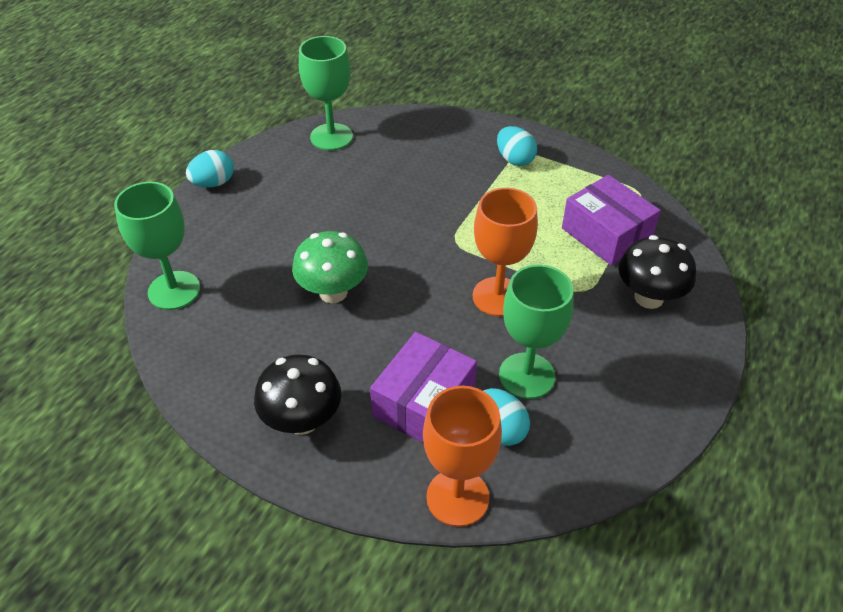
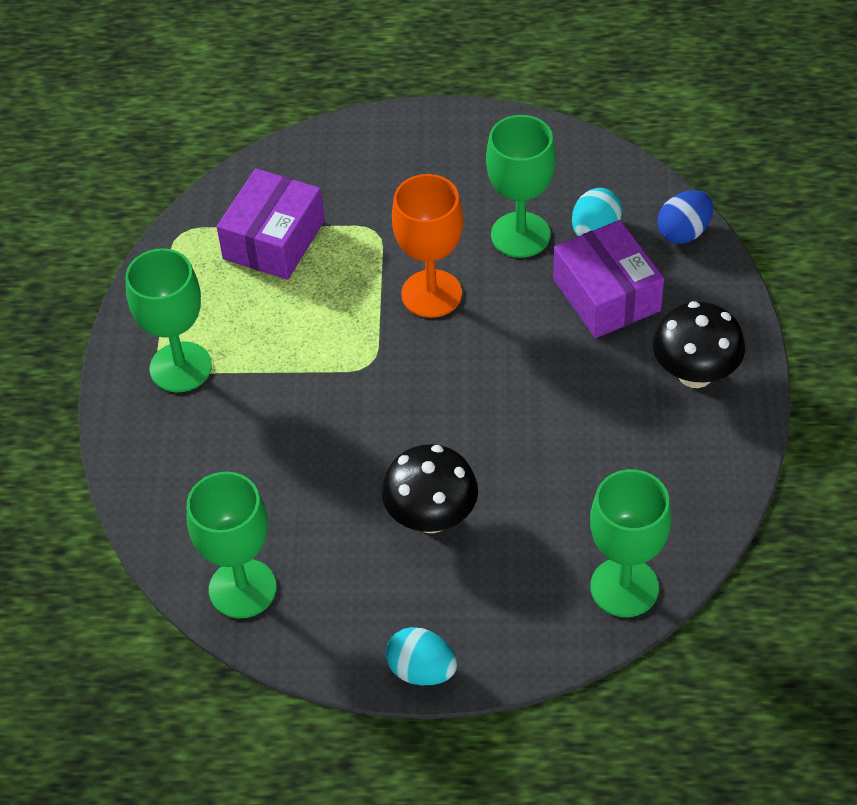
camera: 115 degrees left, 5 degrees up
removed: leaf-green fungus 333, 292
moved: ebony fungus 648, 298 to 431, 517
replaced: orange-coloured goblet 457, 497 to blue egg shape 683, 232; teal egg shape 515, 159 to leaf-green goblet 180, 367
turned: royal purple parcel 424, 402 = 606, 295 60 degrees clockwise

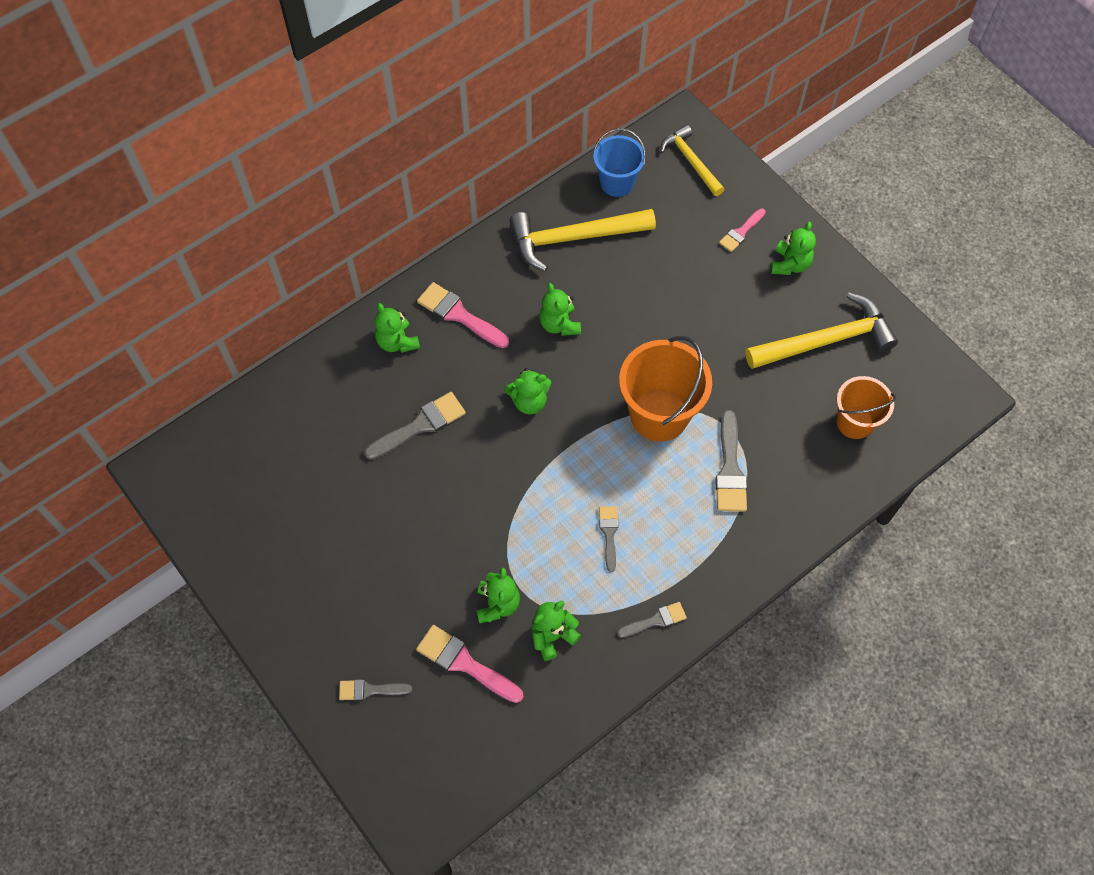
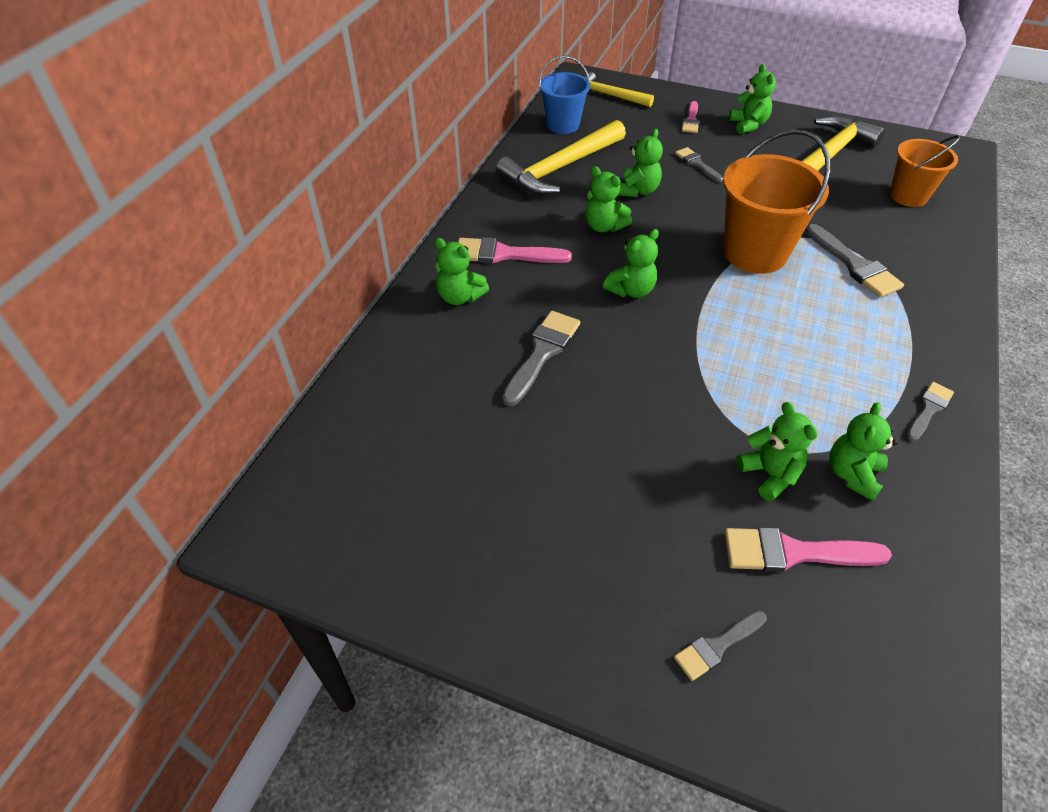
camera: 30 degrees left, 15 degrees down
added: leaf-green teddy 638, 191
moved: grey paintbrush 609, 533 to 697, 164

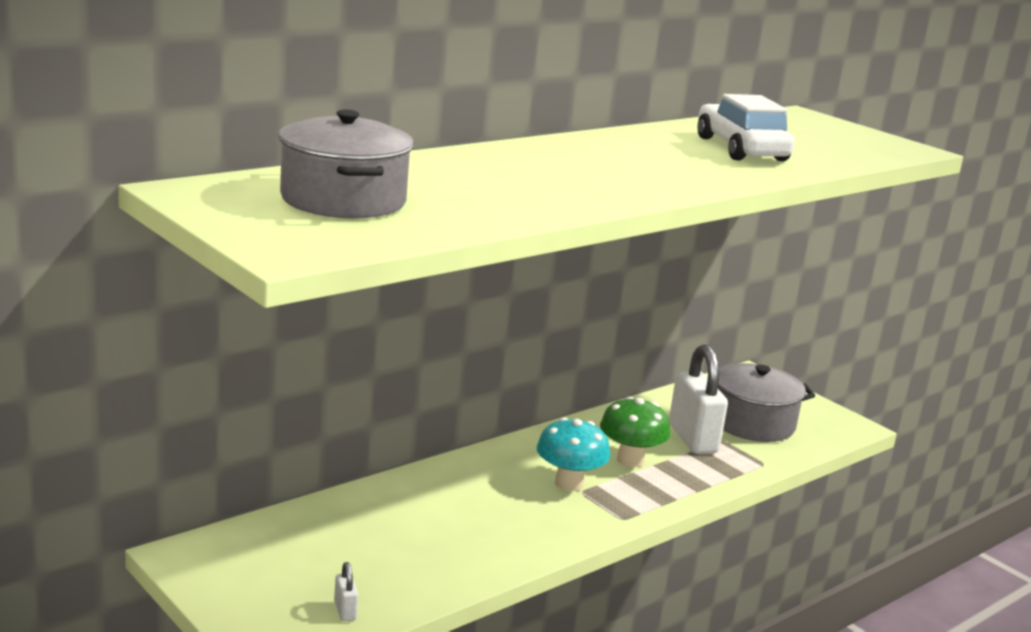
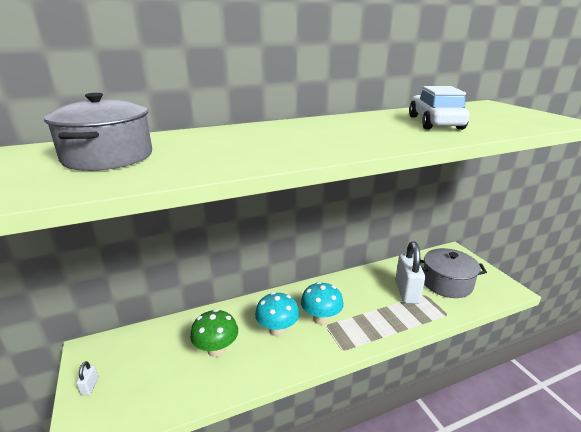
camera: 20 degrees right, 5 degrees up
added: teal fungus 277, 330
moved: snow-white small lock 345, 610 to 90, 386; leaf-green fungus 630, 460 to 216, 350

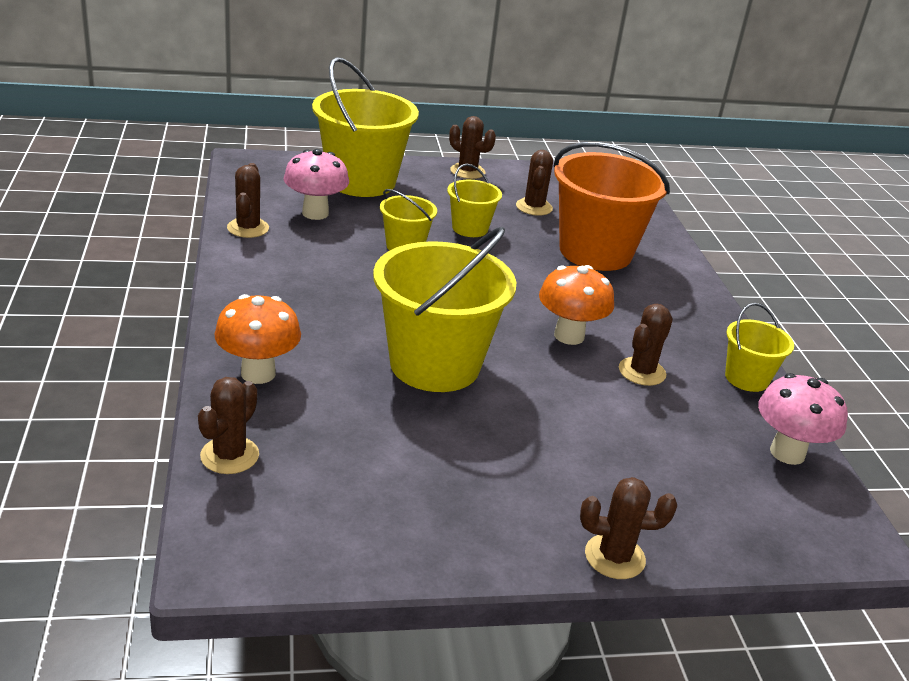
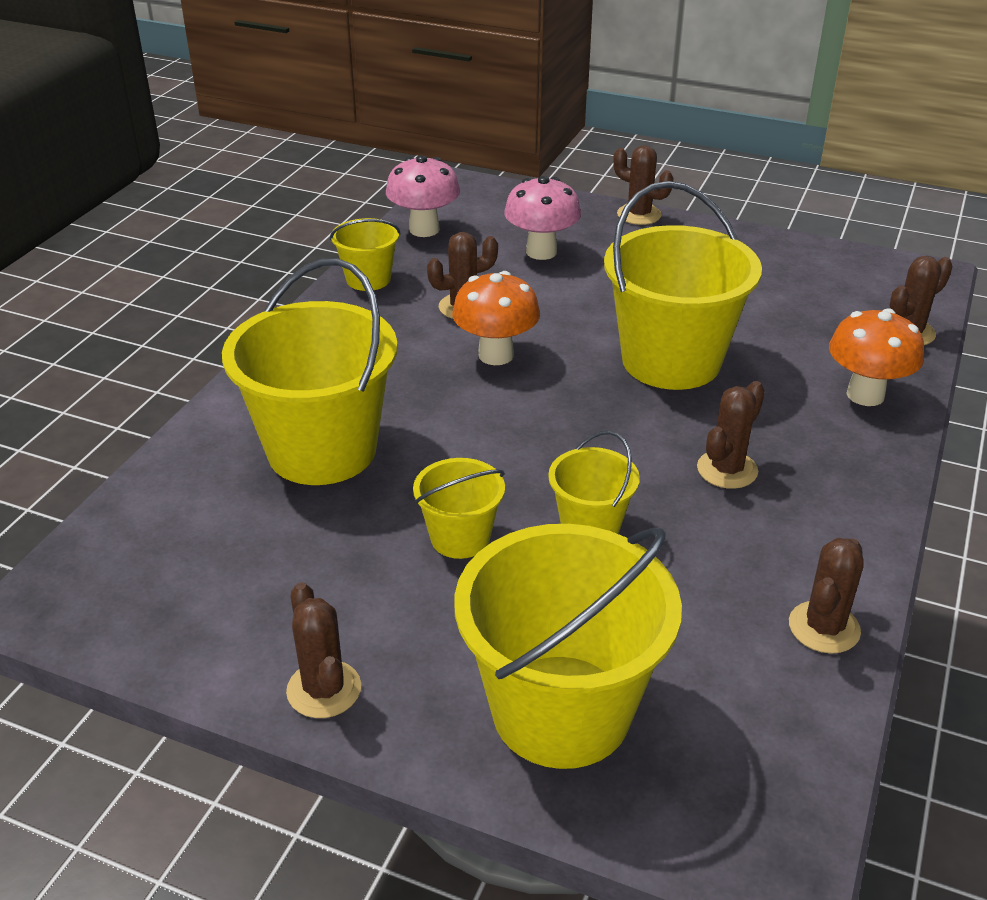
camera: 145 degrees left, 5 degrees up
moved: rosy fungus 315, 213 to 541, 252; russet prickly plant 534, 207 to 727, 470
recoloured: orange-coloured pail 595, 252 to golden pail 322, 450

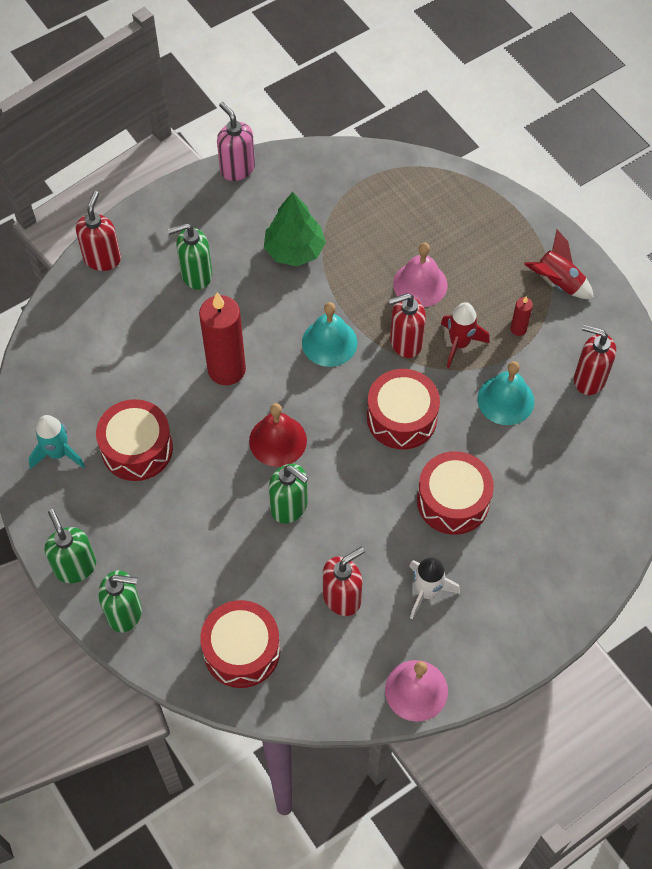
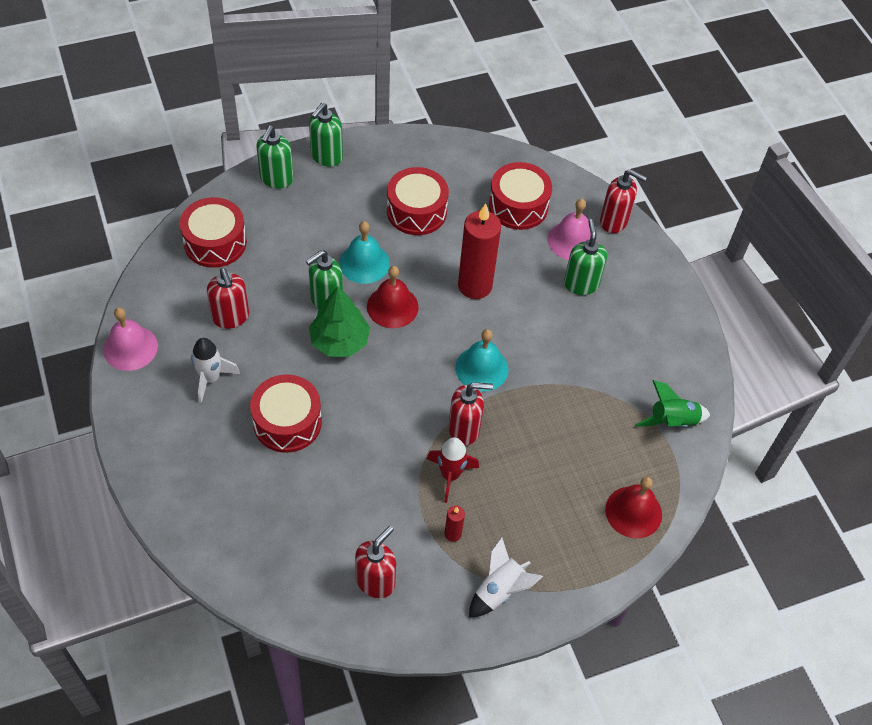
camera: 100 degrees right, 5 degrees down
removed: teal rocket 58, 453; rosy pump bottle 237, 169
added: scarlet hand bell 633, 512; leaf-green rocket 672, 421
moved: leaf-green toy tree 294, 250 to 340, 341; scarlet drum 402, 418 to 518, 206; rosy hand bell 420, 284 to 572, 240; teal hand bell 505, 400 to 364, 263
recoloured: scarlet rocket 558, 282 to snow-white rocket 499, 590
turned: leaf-green pump bottle 75, 567 = 326, 157 135 degrees clockwise; scarlet pump bottle 405, 343 = 464, 429 90 degrees clockwise

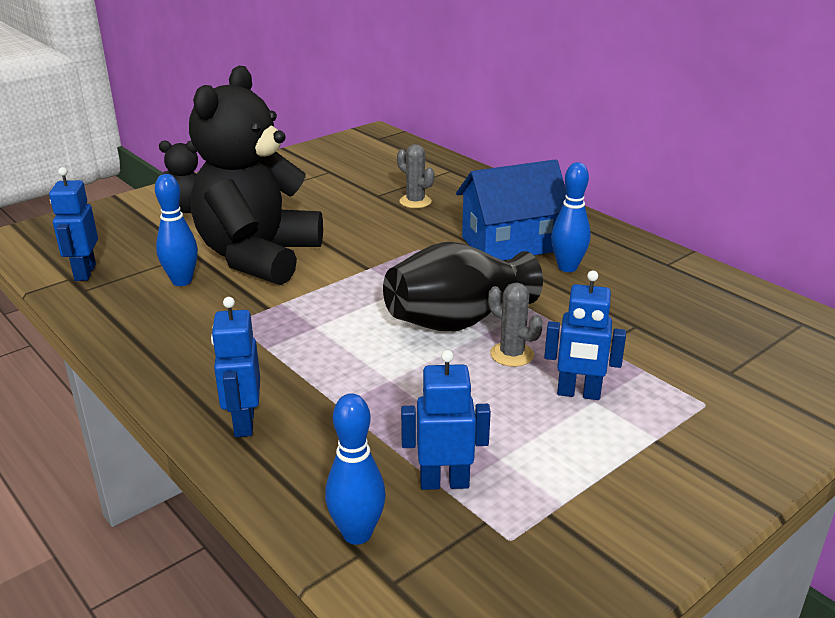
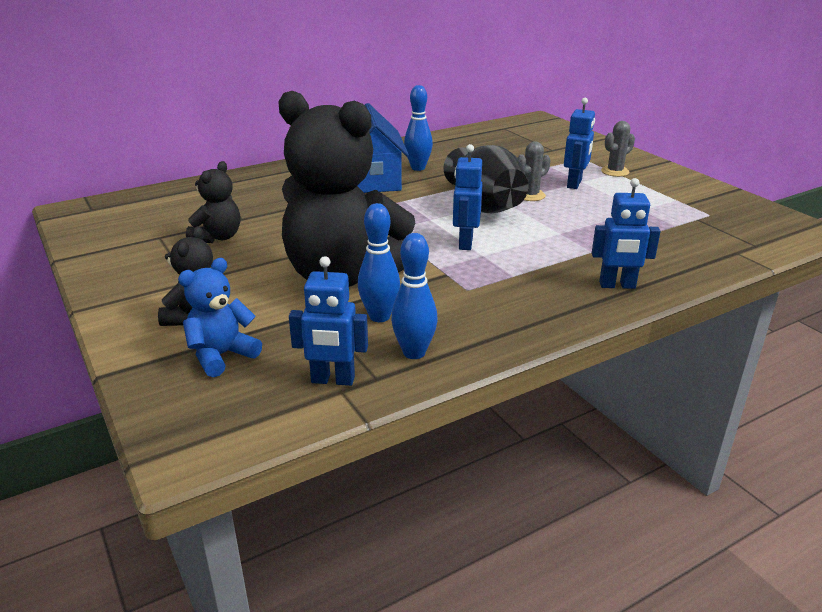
camera: 80 degrees left, 0 degrees up
added: blue teddy 222, 355; ebony teddy 218, 237
moved: blue tenpin 357, 534 to 414, 352; grey prickly plant 415, 201 to 615, 171; blue robot 444, 482 to 465, 243

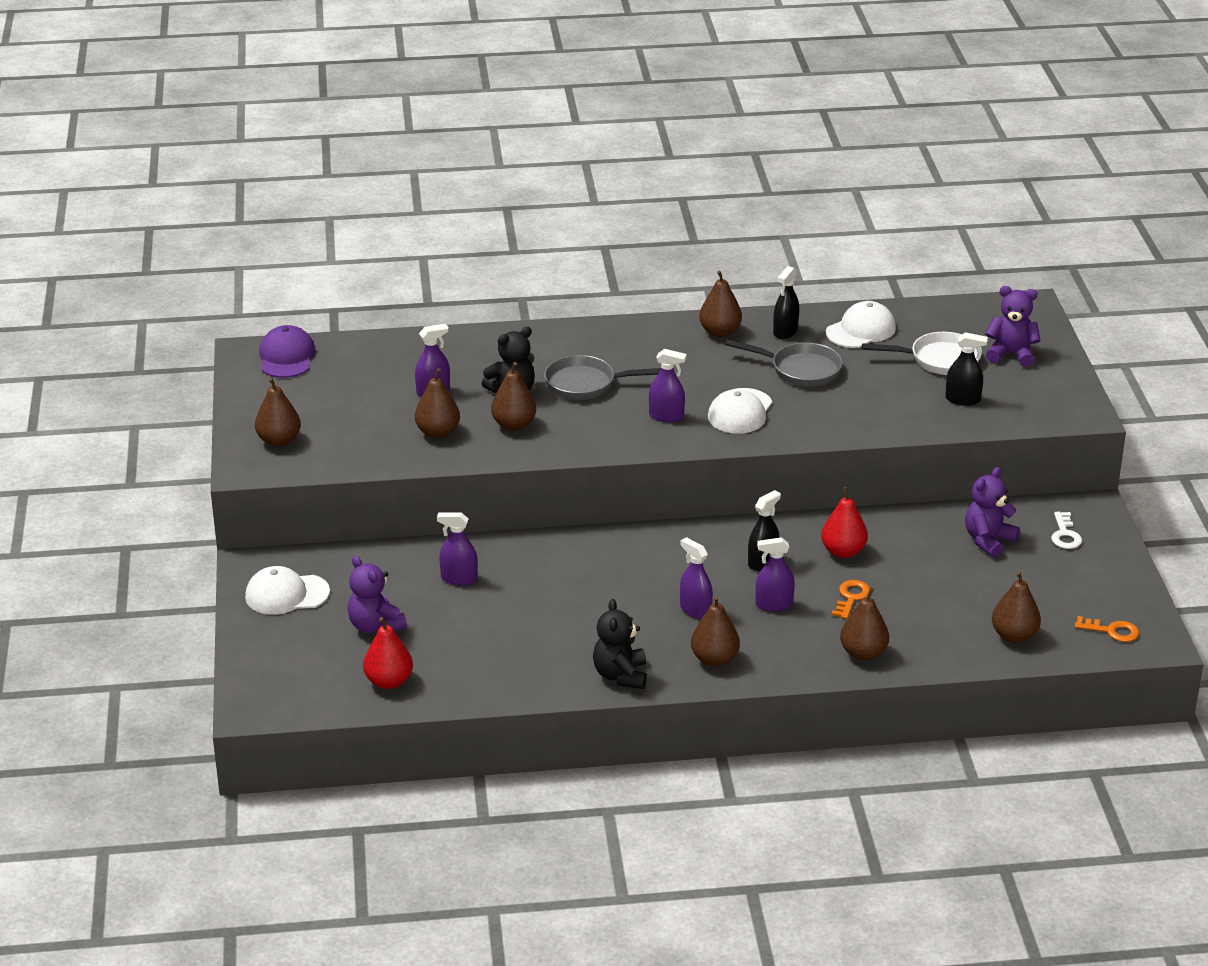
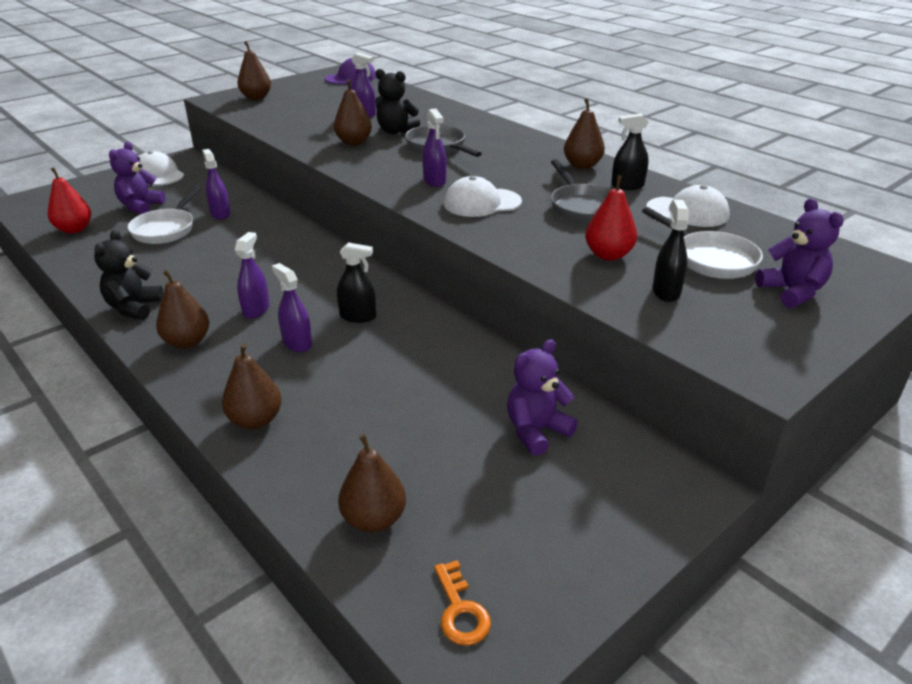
camera: 55 degrees right, 0 degrees up
removed: russet toy pear 438, 433; orange-coloured door key 851, 597; snow-white door key 1065, 535
added: snow-white pan 166, 229
moved: scarlet toy pear 843, 551 to 608, 255
turned: ebony teddy 620, 675 = 134, 308 45 degrees counterclockwise; ebony spray cleaner 962, 399 = 666, 291 150 degrees counterclockwise; royal purple teddy 988, 540 = 536, 431 45 degrees counterclockwise

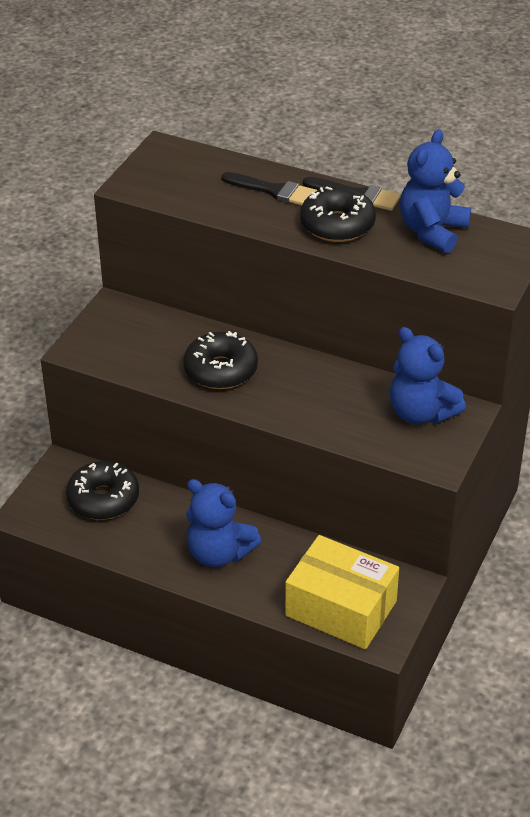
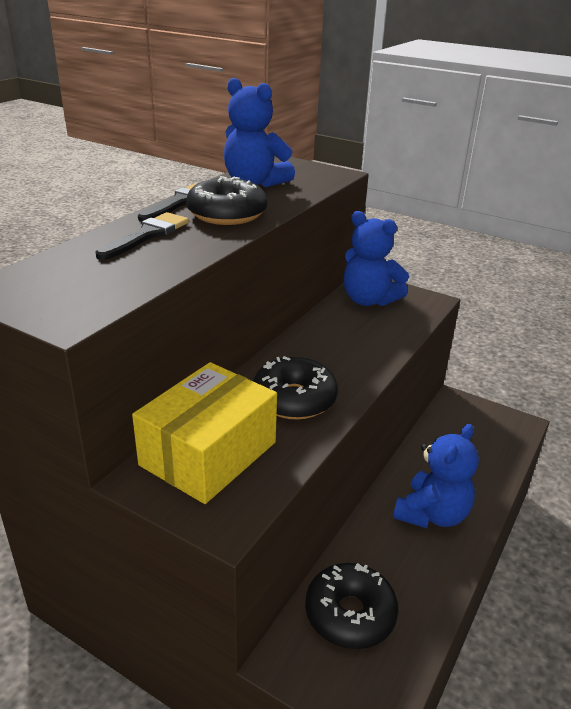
camera: 85 degrees left, 10 degrees down
moved: golden parcel 341, 608 to 208, 453
turned: blue teddy 421, 413 = 369, 300 75 degrees clockwise

